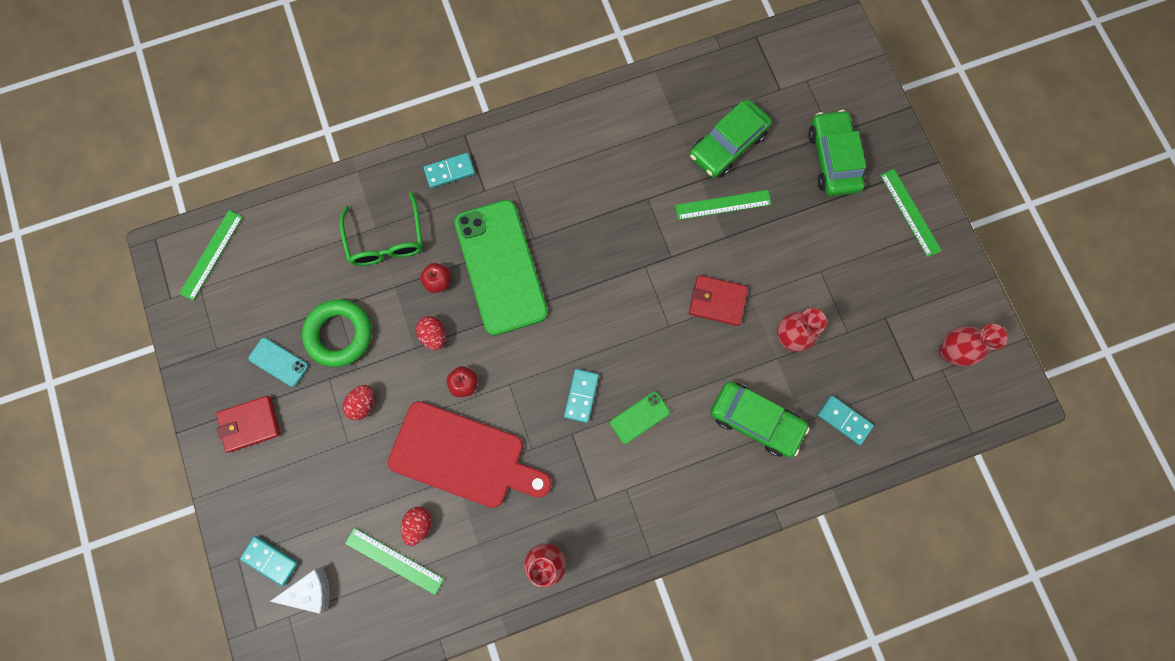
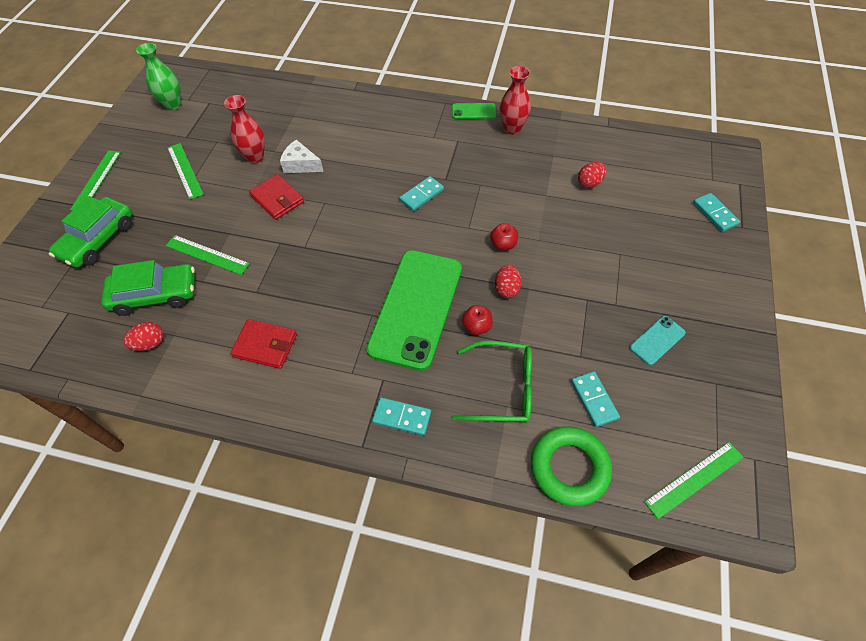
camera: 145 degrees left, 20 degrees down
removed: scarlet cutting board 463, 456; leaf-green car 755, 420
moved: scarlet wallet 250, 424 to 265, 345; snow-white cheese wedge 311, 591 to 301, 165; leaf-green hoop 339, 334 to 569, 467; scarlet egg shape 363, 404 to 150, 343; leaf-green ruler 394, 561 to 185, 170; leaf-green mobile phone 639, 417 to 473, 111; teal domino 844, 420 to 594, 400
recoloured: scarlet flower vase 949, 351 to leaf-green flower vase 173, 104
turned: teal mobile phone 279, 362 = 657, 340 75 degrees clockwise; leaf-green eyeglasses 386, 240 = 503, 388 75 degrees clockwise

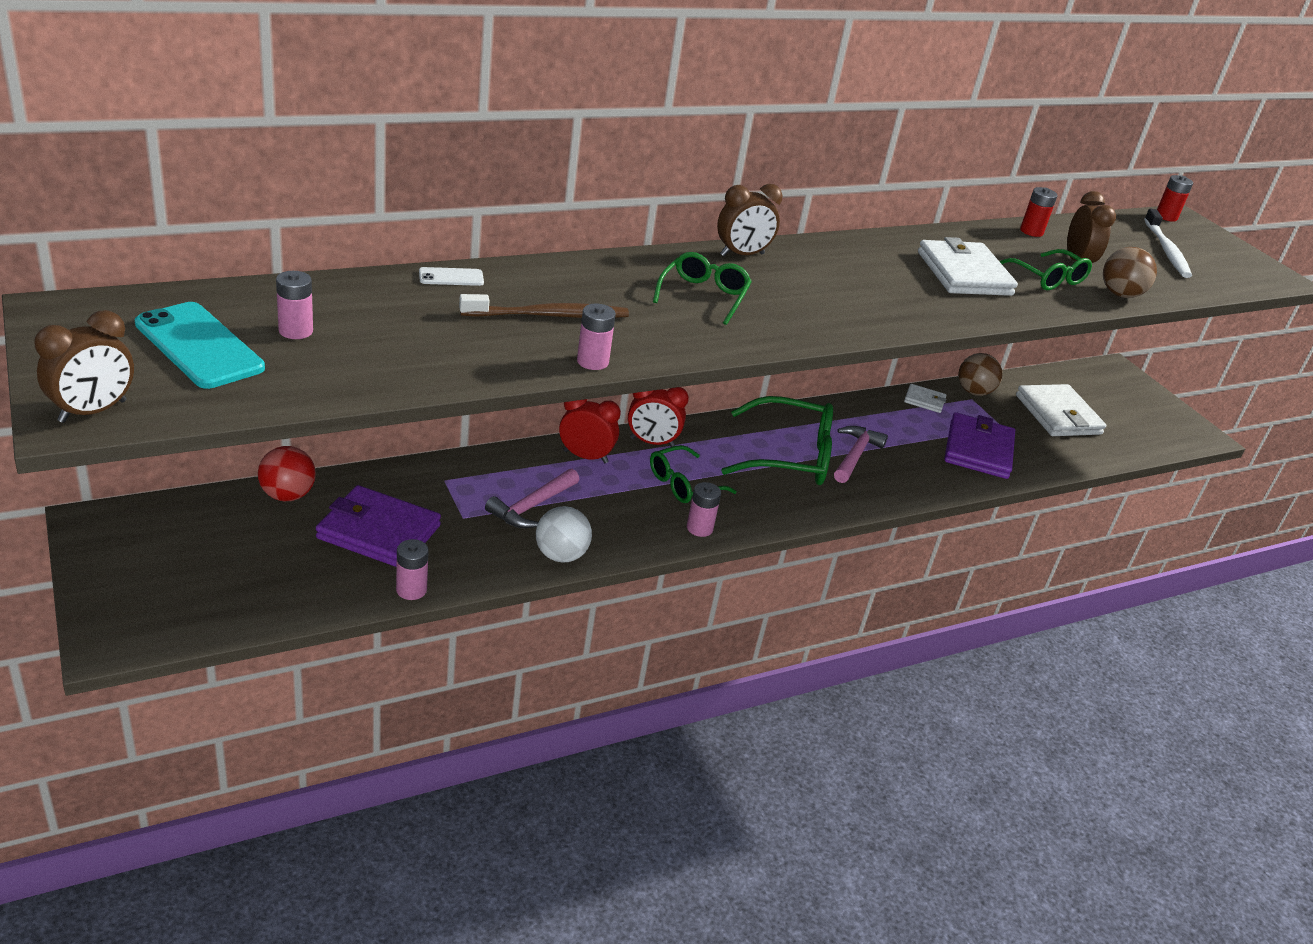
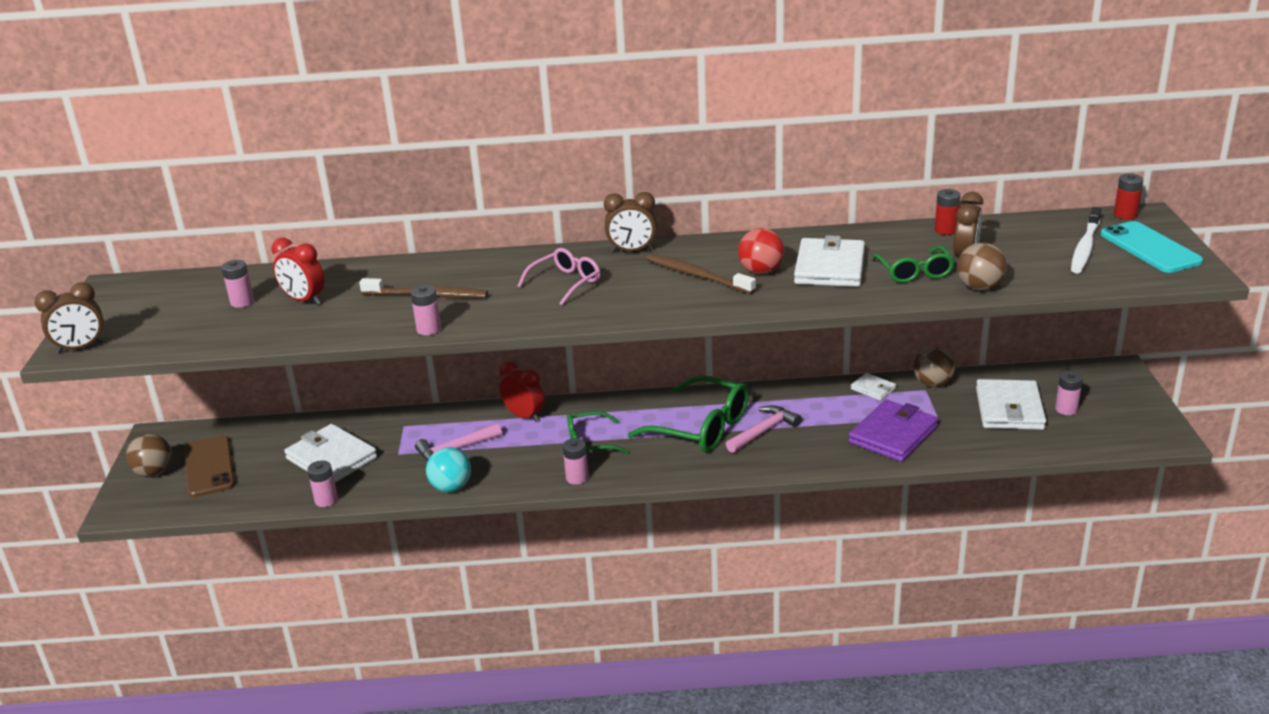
camera: 30 degrees right, 5 degrees down
removed: snow-white mobile phone 451, 277
added: russet ball 154, 472; russet mobile phone 209, 467; russet tooth brush 696, 275; rosy AA battery 1066, 409
moved: teal mobile phone 199, 346 to 1150, 248; scarlet ball 287, 495 to 761, 271; scarlet bedside clock 652, 442 to 304, 300
recoloured: royal purple wallet 379, 532 to snow-white wallet 331, 458; snow-white ball 561, 555 to teal ball 451, 487; leaf-green eyeglasses 703, 296 to rosy eyeglasses 566, 283

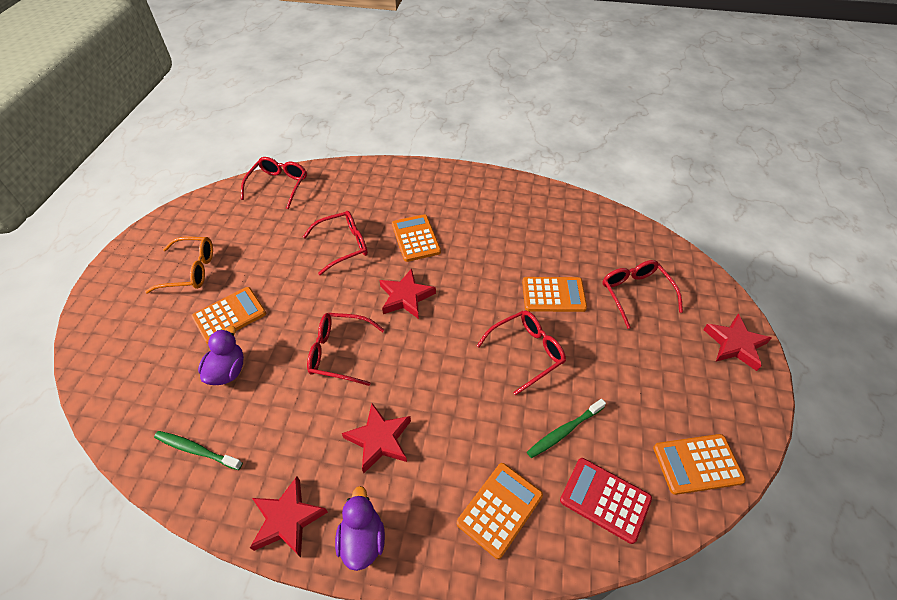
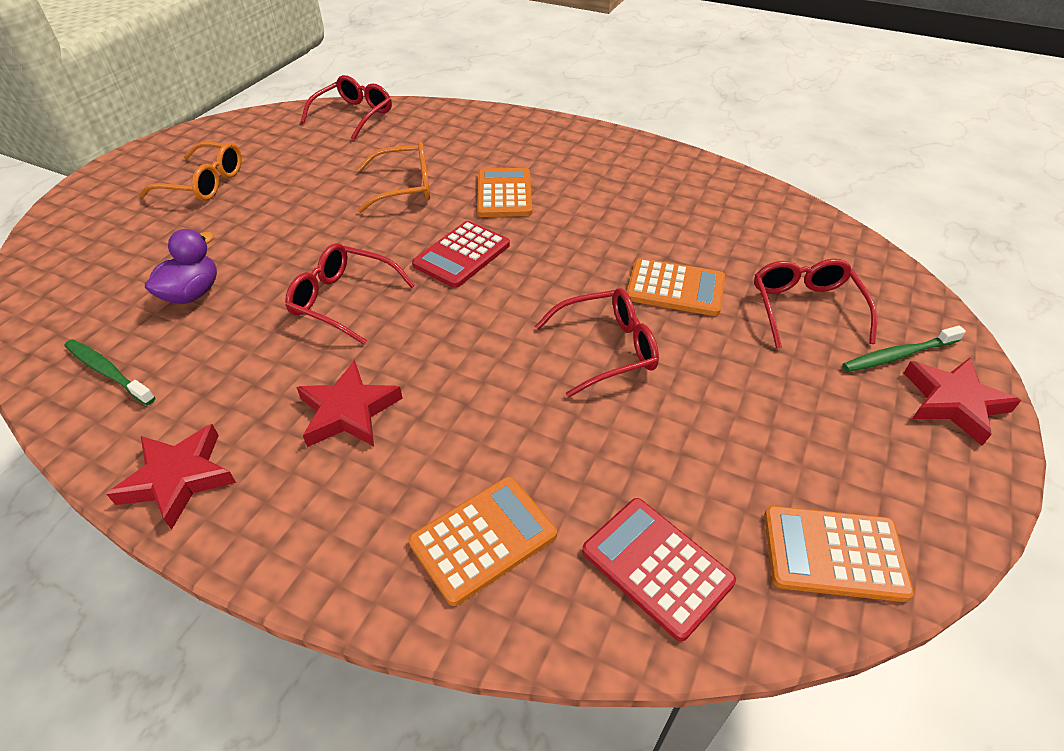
camera: 15 degrees right, 5 degrees down
removed: orange-coloured pocket calculator 229, 315; royal purple toy duck 362, 539
moved: leaf-green tooth brush 564, 431 to 898, 355
replaced: scarlet star 406, 297 to scarlet pocket calculator 461, 255
recoloured: scarlet eyeglasses 343, 246 to orange-coloured eyeglasses 405, 187

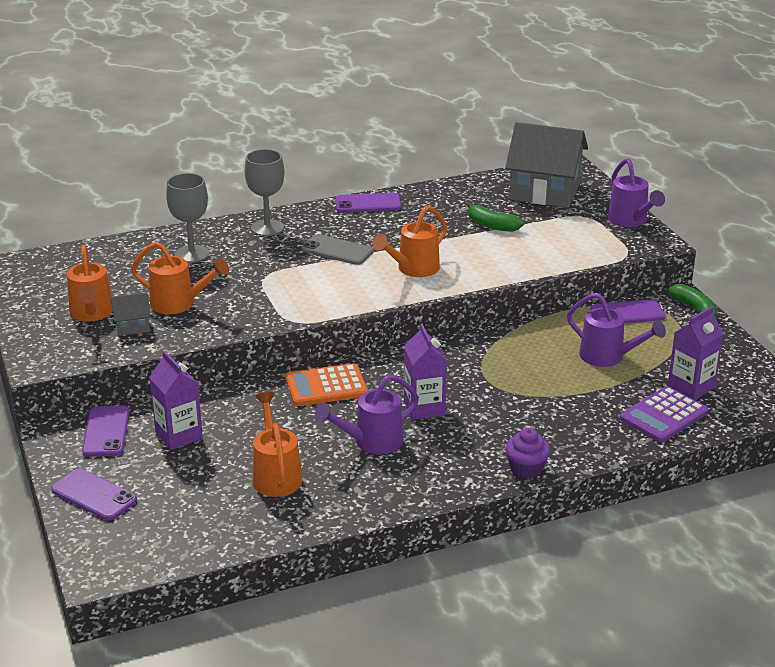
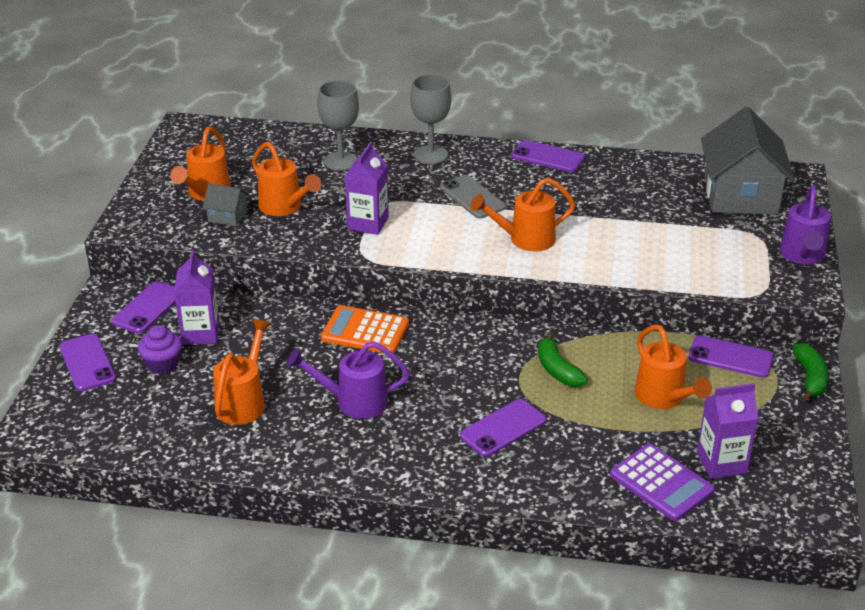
camera: 30 degrees right, 5 degrees up
added: royal purple mobile phone 503, 428
moved: royal purple juice carton 424, 408 to 368, 223; leaf-green toy banana 492, 225 to 557, 370; royal purple muffin 526, 469 to 162, 364
recoloured: royal purple watering can 607, 357 to orange-coloured watering can 663, 398
turned: grey cottage 544, 191 = 740, 195 45 degrees clockwise; royal purple pocket calculator 663, 415 = 661, 483 120 degrees counterclockwise

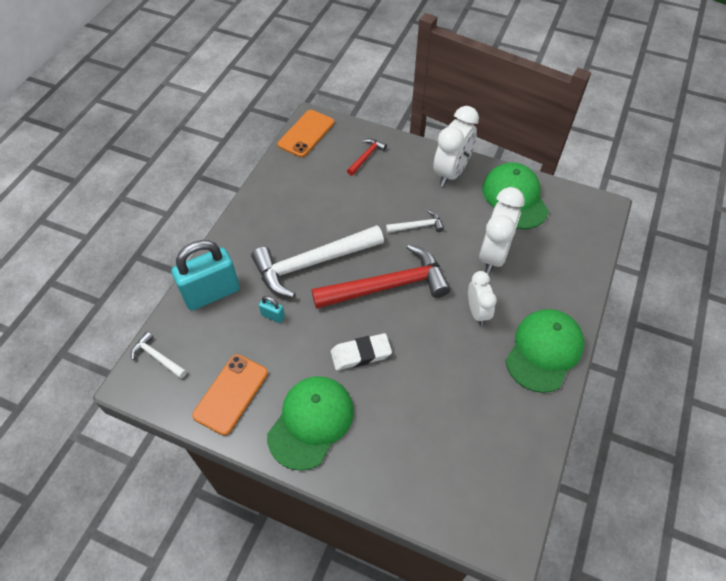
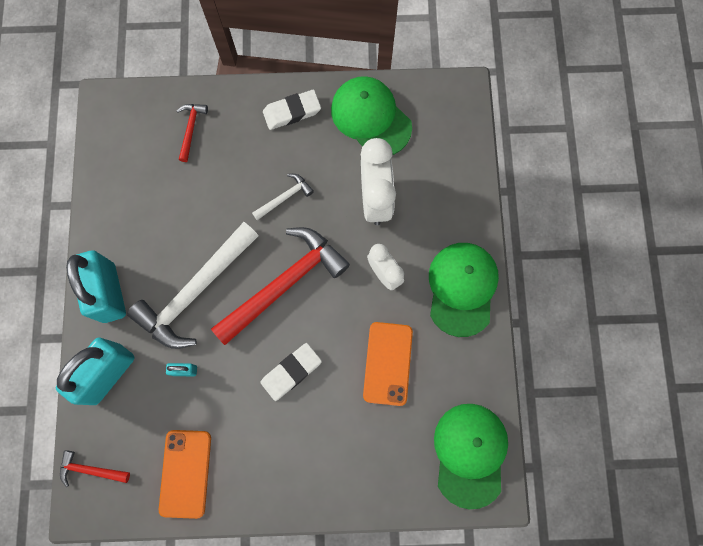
camera: 25 degrees left, 20 degrees up
added: teal small lock 109, 293
moved: leaf-green cap 311, 422 to 470, 454; orange-coloured mobile phone 306, 134 to 388, 363
replaced: snow-white bedside clock 451, 172 to snow-white gum eraser 292, 112
recoloured: snow-white carpenter's hammer 157, 357 to scarlet carpenter's hammer 91, 470

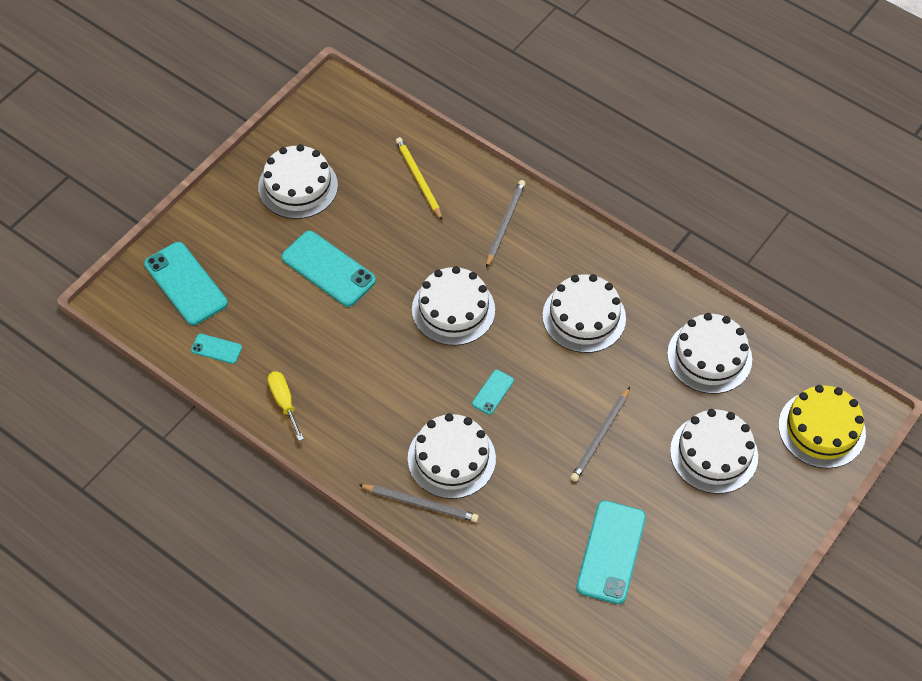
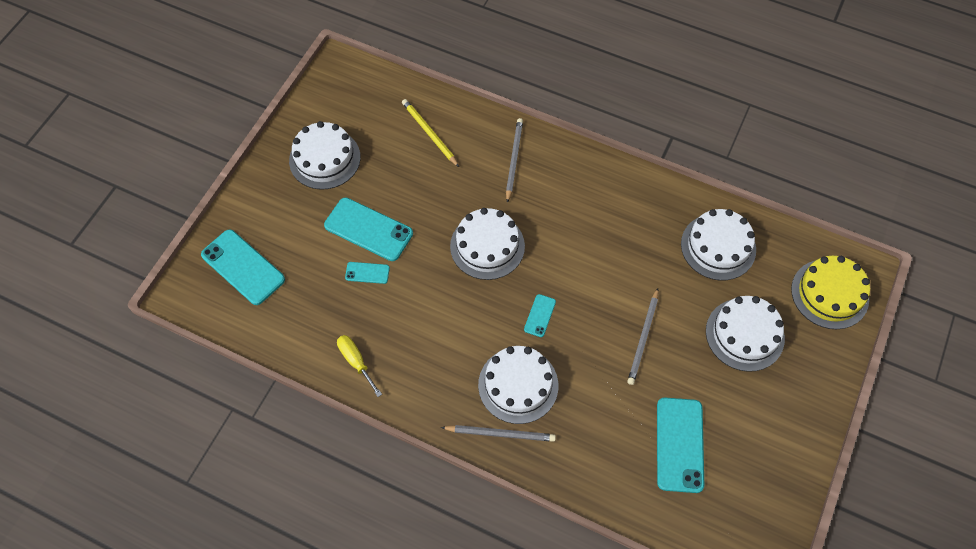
camera: 10 degrees left, 5 degrees up
removed: snow-white gateau 584, 317
moved: teal mobile phone 216, 349 to 367, 273

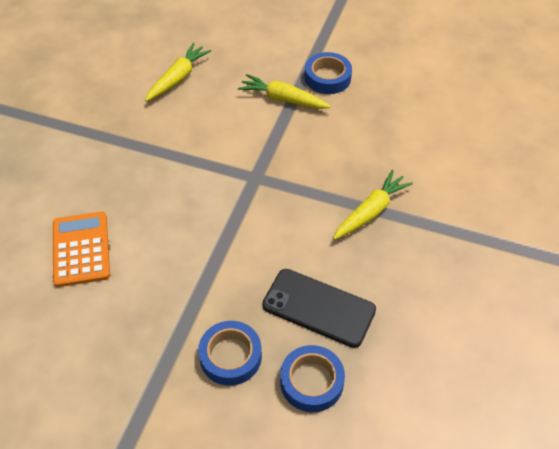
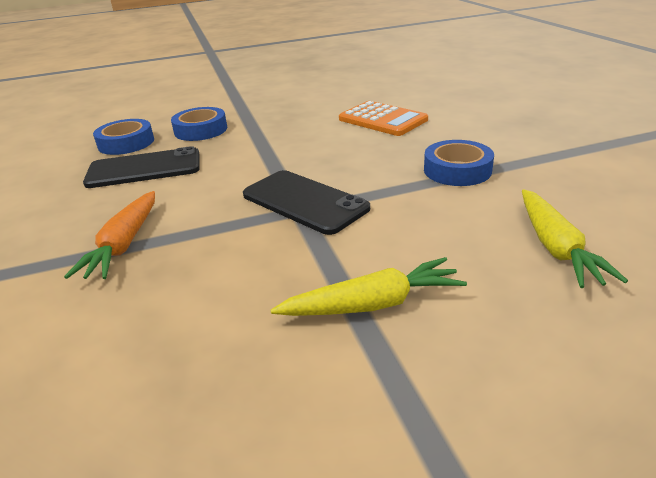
camera: 145 degrees right, 20 degrees down
added: ebony mobile phone 304, 202
moved: blue roll of tape 327, 78 to 457, 170
recoloured: golden root vegetable 371, 211 to orange-coloured root vegetable 124, 244

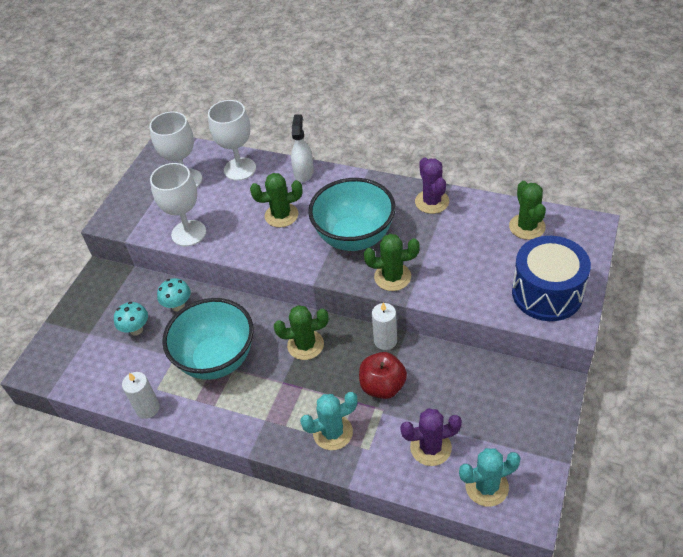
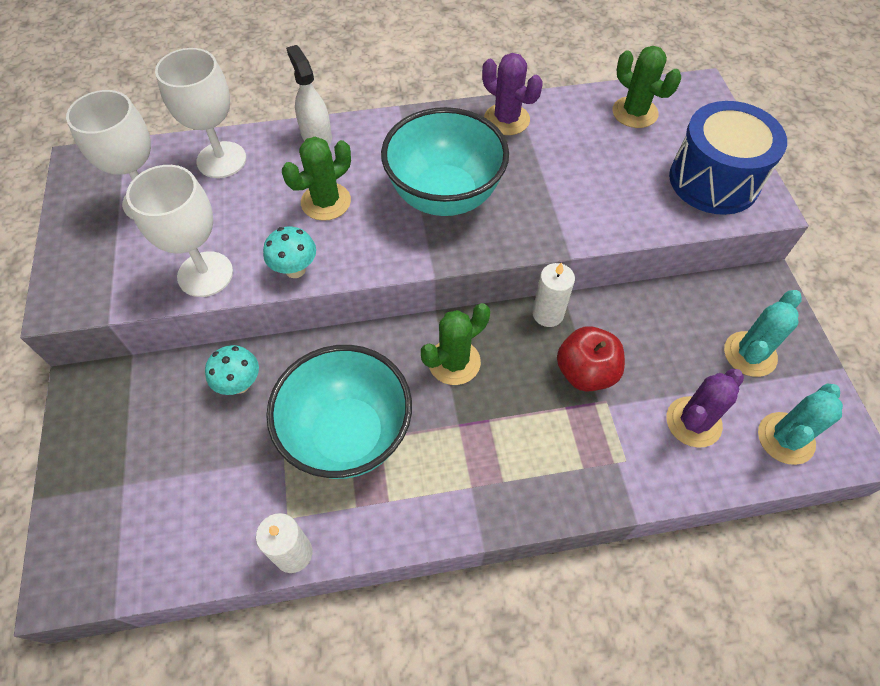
camera: 35 degrees left, 10 degrees up
removed: leaf-green prickly plant 392, 277
moved: teal fungus 136, 330 to 295, 270; teal prickly plant 333, 432 to 750, 354

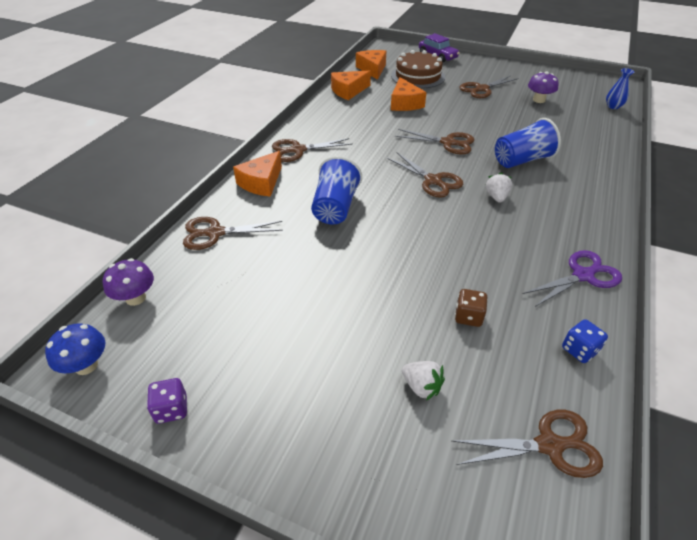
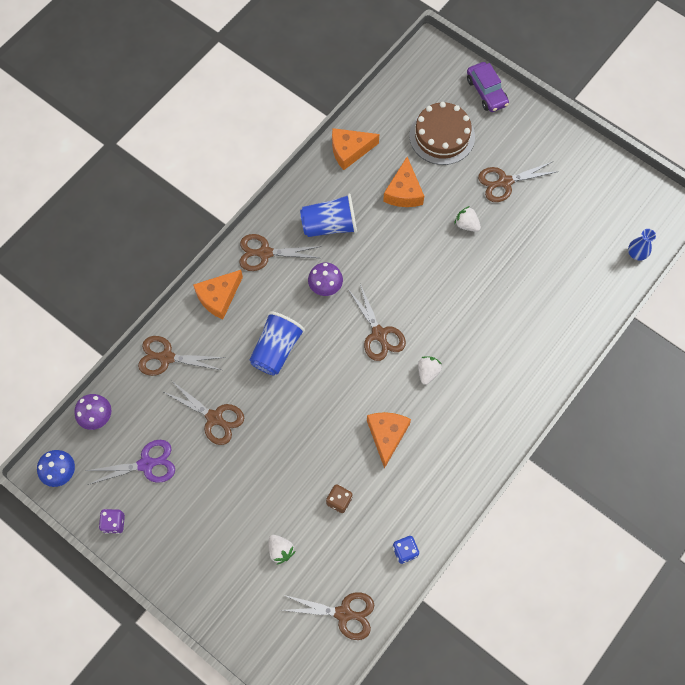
camera: 15 degrees right, 25 degrees up
added: snow-white berry 466, 225
moved: orange-coloured cheese wedge 372, 69 to 387, 435; russet scissors 448, 143 to 214, 418; blue beaker 522, 160 to 329, 225; royal purple scissors 583, 275 to 147, 464; royal purple fungus 539, 100 to 325, 286

